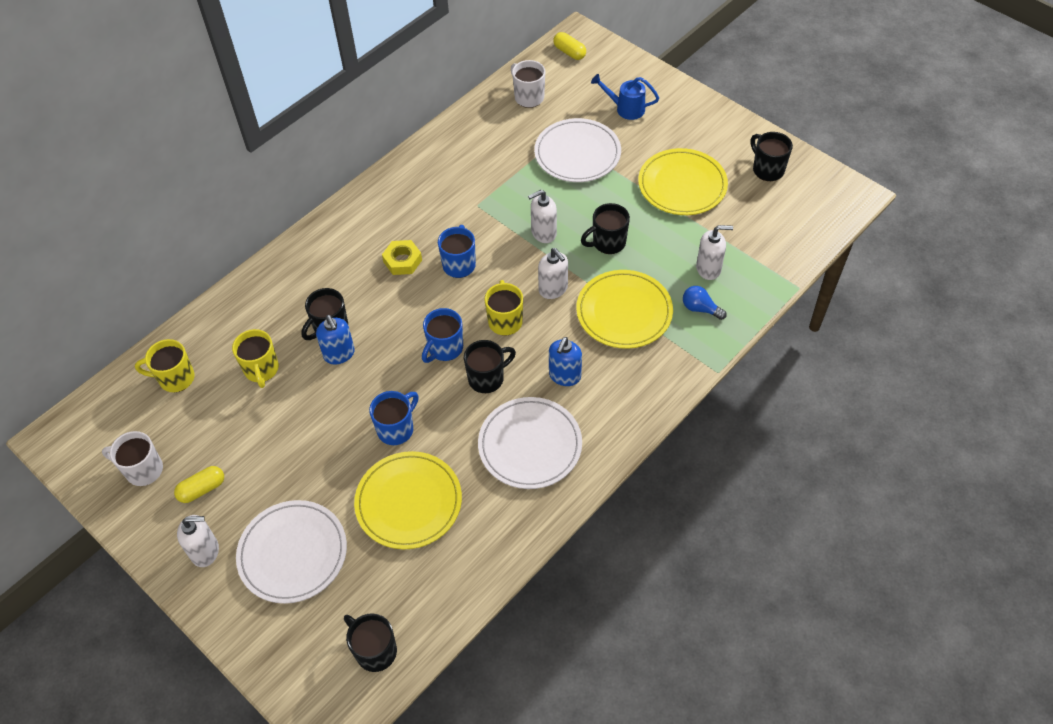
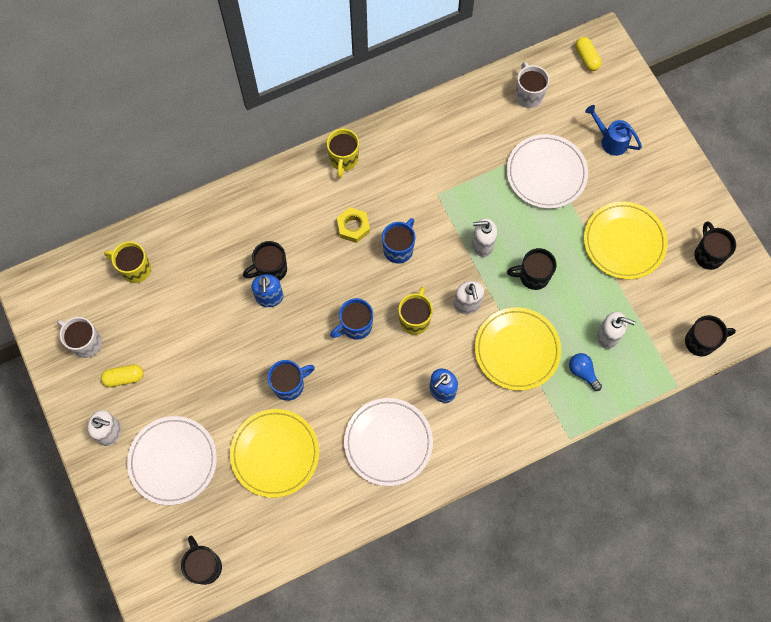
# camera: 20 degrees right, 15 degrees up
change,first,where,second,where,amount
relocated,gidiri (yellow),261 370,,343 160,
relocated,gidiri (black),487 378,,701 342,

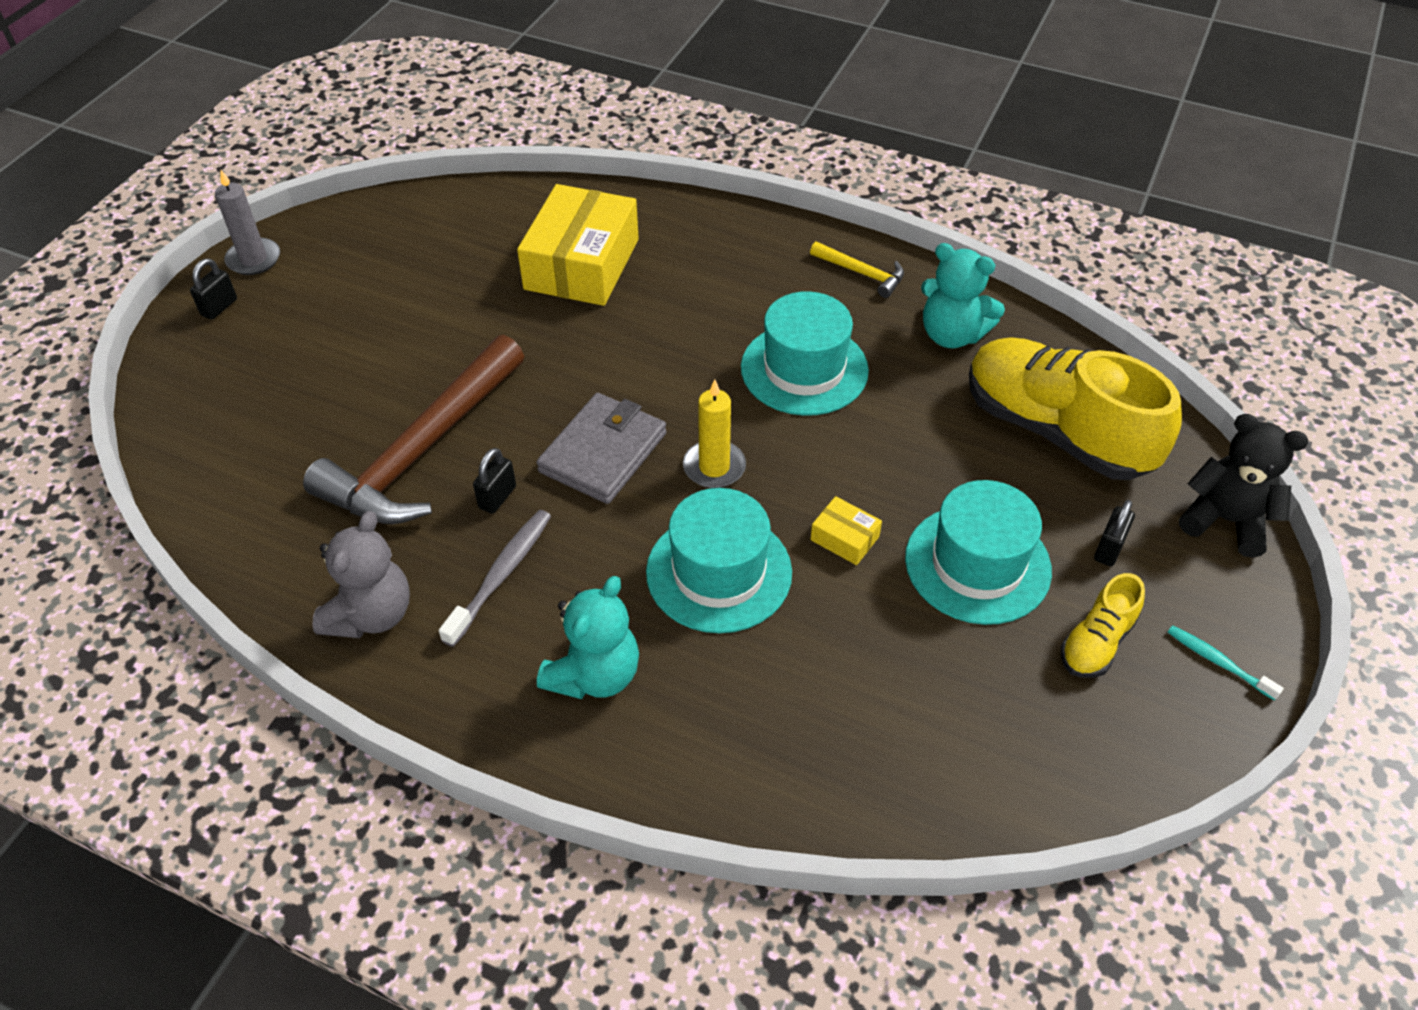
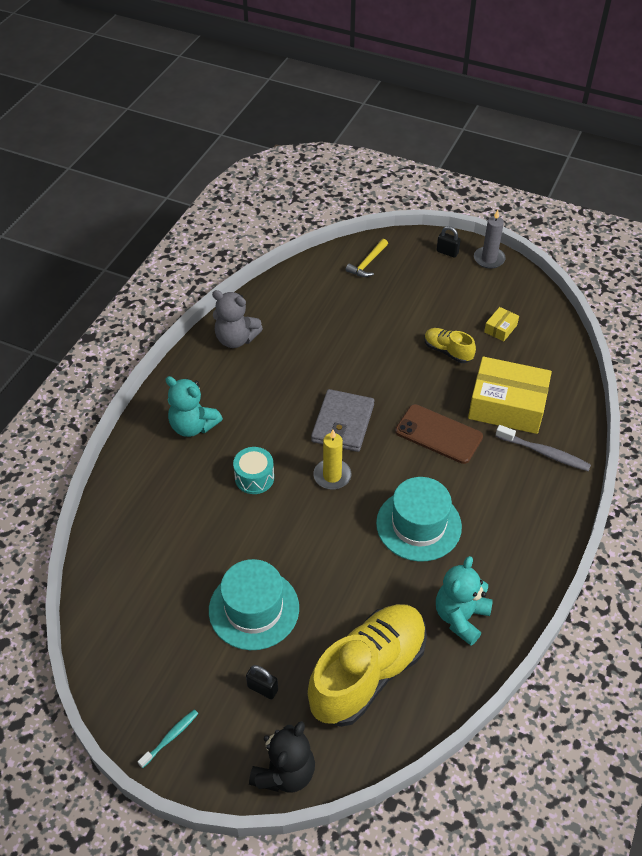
# camera: 90 degrees right, 0 degrees up
change,first,where,second,where,amount
relocated,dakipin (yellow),862 273,,367 263,
missing,dakipin (brown),422 450,,,
spun,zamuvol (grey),603 452,,343 423,75 degrees clockwise
missing,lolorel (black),497 497,,,
exchanged,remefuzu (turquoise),719 572,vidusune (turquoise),254 478,
relocated,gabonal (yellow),844 538,,500 328,
relocated,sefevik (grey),500 576,,544 453,
relocated,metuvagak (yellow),1096 642,,447 351,
appeared,,,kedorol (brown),438 434,

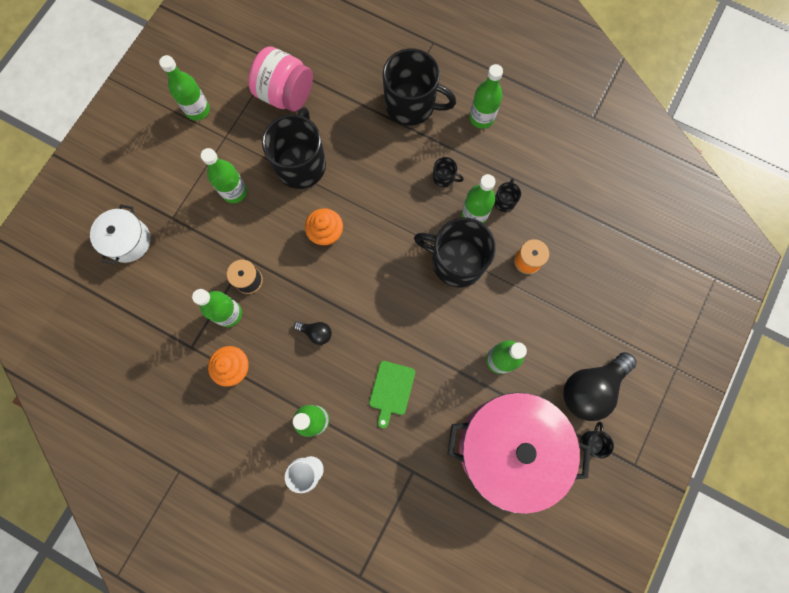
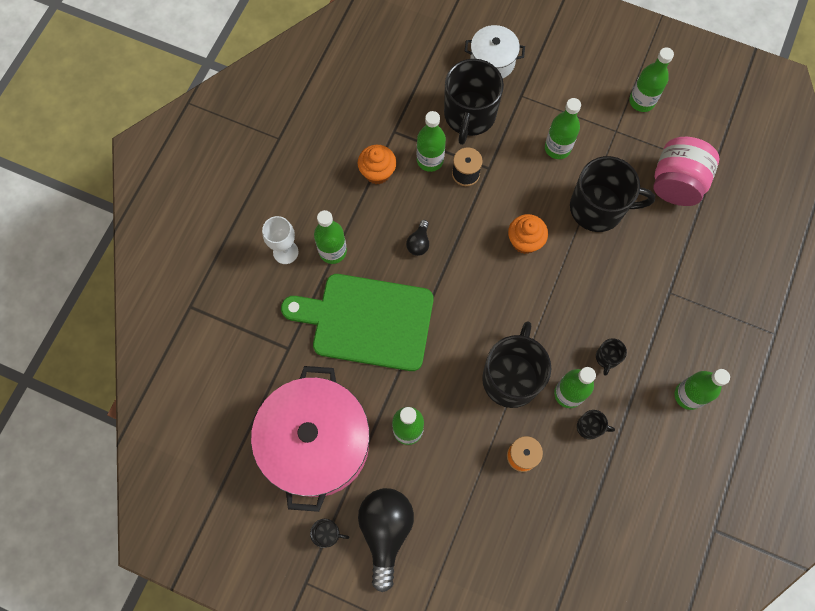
# camera: 85 degrees right, 5 degrees down
change,first,where,second,where,amount
relocated,gidiri (black),411 105,,469 115,
spun,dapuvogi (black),590 388,,385 531,45 degrees clockwise
size,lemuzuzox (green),391 390,,367 321,x2.25

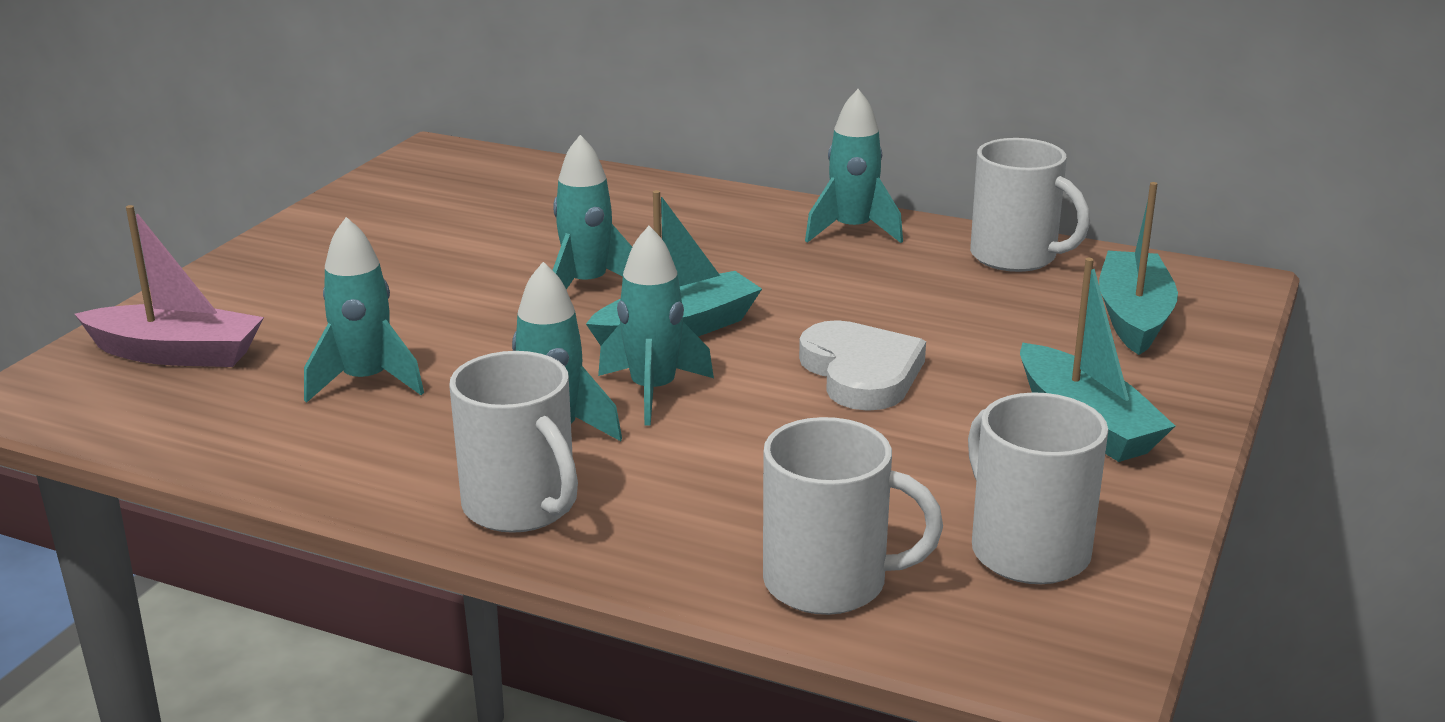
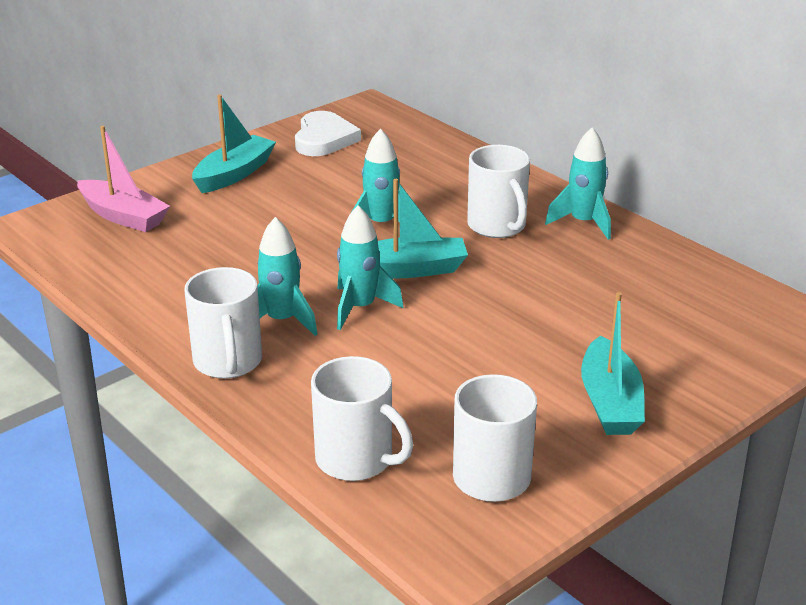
# camera: 25 degrees right, 5 degrees up
change,first,where,second,where,amount
relocated,gidiri (white),1016 257,,497 226,
relocated,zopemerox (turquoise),1133 317,,234 174,
missing,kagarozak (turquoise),366 381,,,
relocated,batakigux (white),861 373,,324 139,

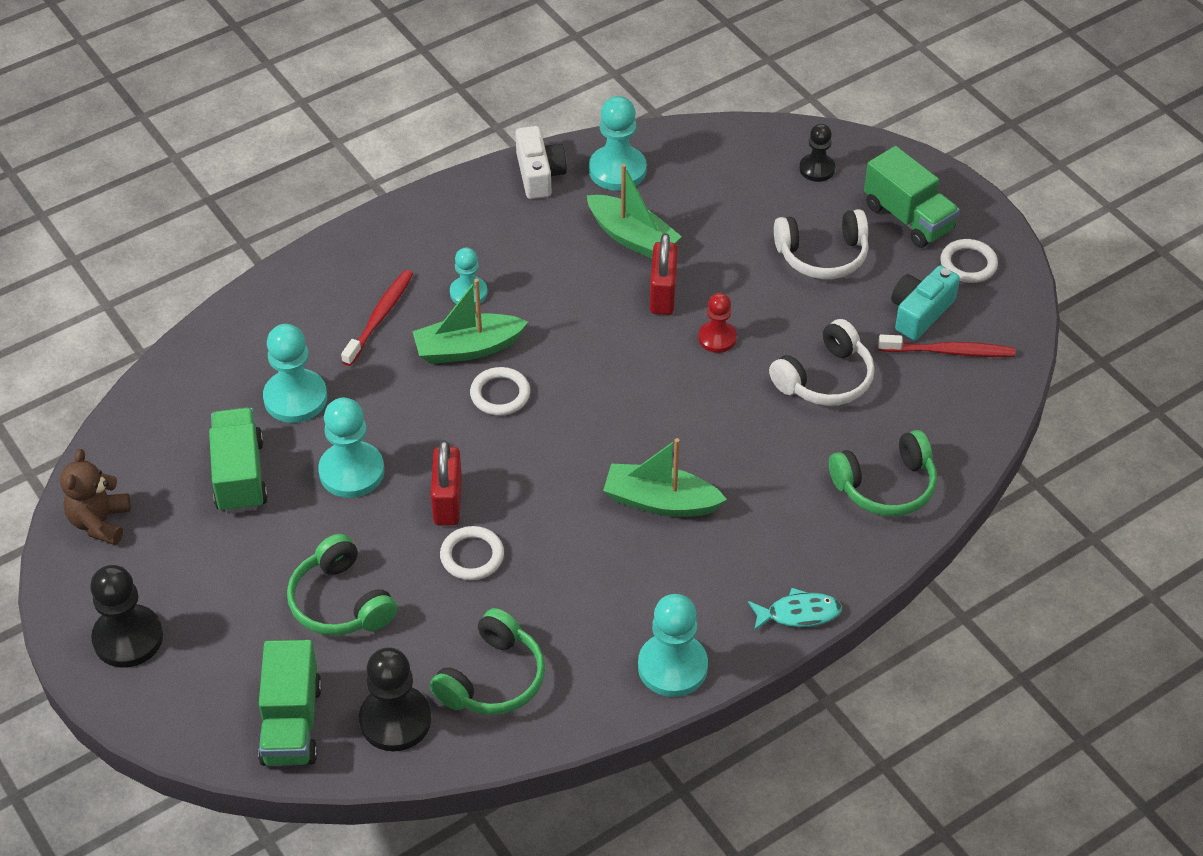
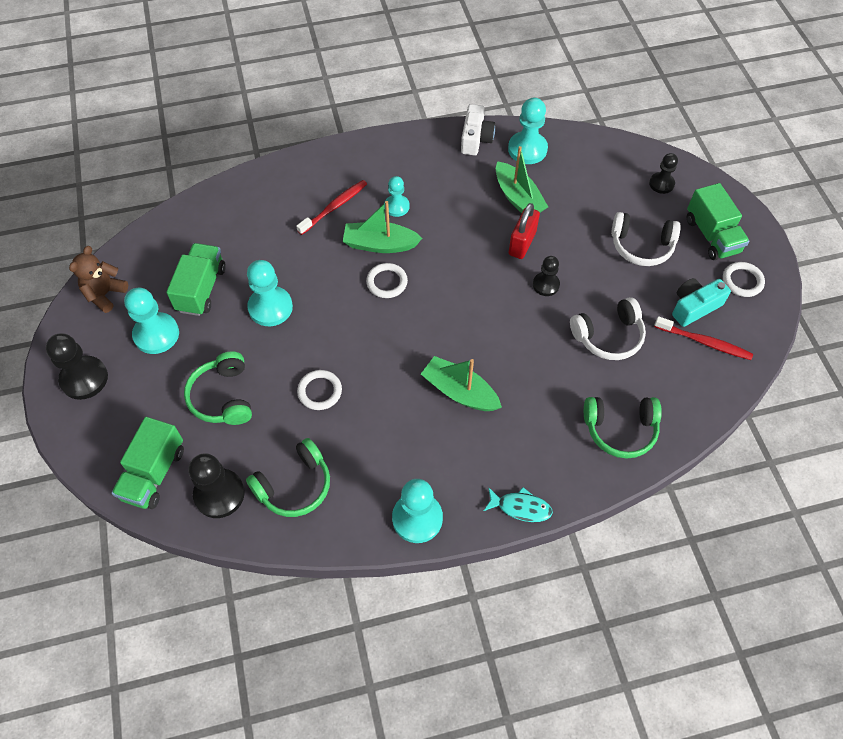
# camera: 20 degrees right, 10 degrees up
change,first,where,second,where,amount
colour,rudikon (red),717 338,rudikon (black),546 285,
relocated,rudikon (turquoise),295 398,,156 334,
missing,lolorel (red),448 501,,,

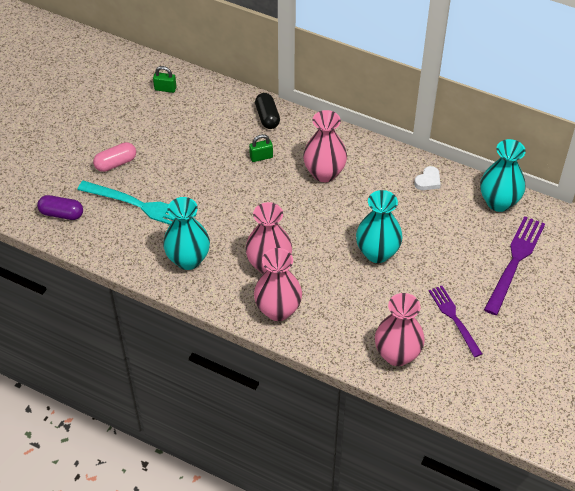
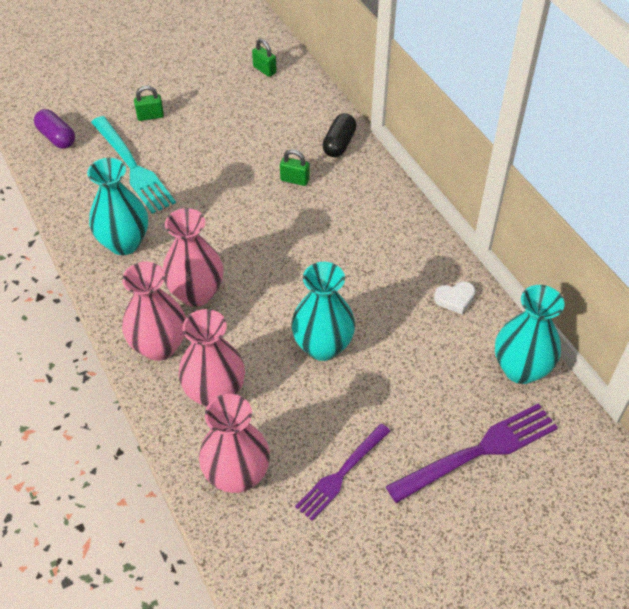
# camera: 35 degrees right, 0 degrees up
change,first,where,second,where,amount
relocated,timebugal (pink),324 173,,215 393,
exchanged,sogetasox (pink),116 163,lolorel (green),150 116,
spun,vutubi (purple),453 318,,341 474,150 degrees counterclockwise

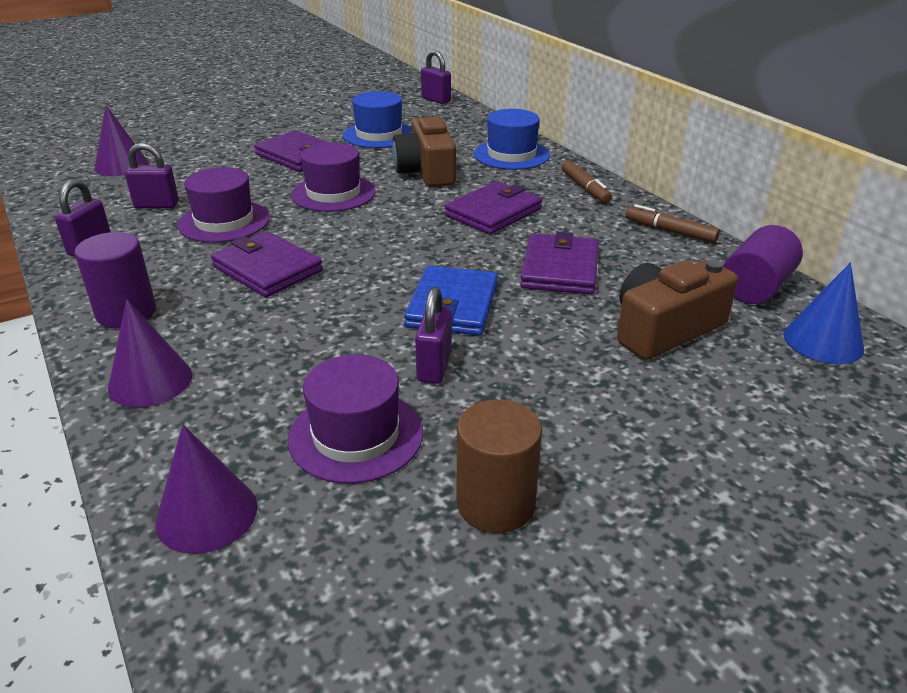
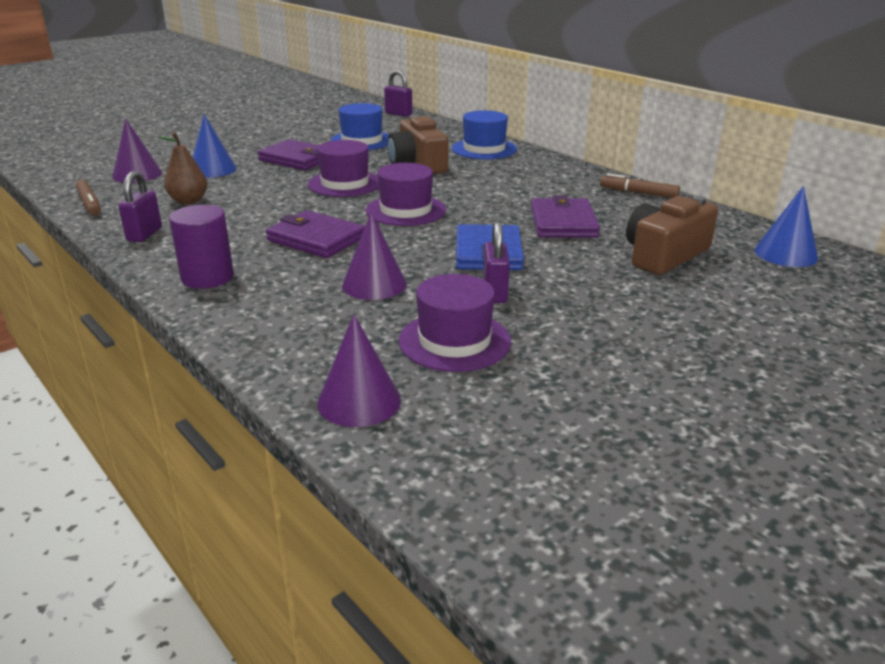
# camera: 10 degrees left, 5 degrees down
change,first,where,second,where,amount
exchanged,lolorel (purple),156 205,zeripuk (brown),188 201,
relocated,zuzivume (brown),585 188,,89 204,
relocated,remefuzu (purple),224 221,,406 210,
missing,zamuvol (purple),493 212,,,
missing,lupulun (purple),756 287,,,
relocated,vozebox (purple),150 381,,374 284,
missing,lupulun (brown),495 504,,,
appeared,,,vozebox (blue),212 169,

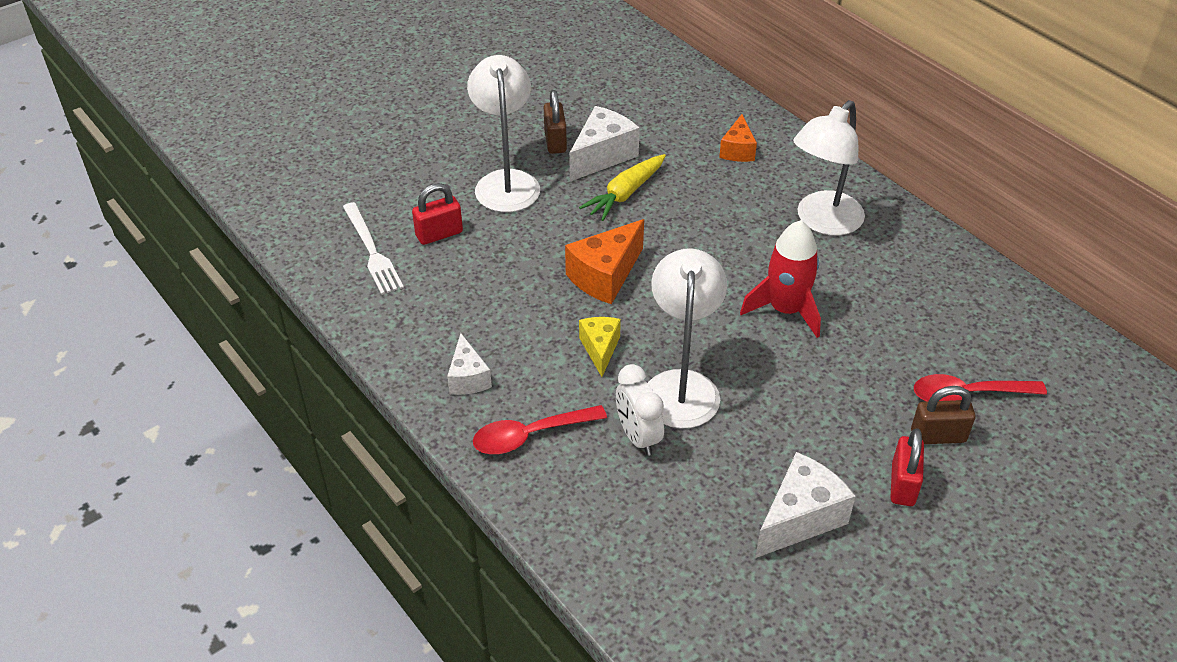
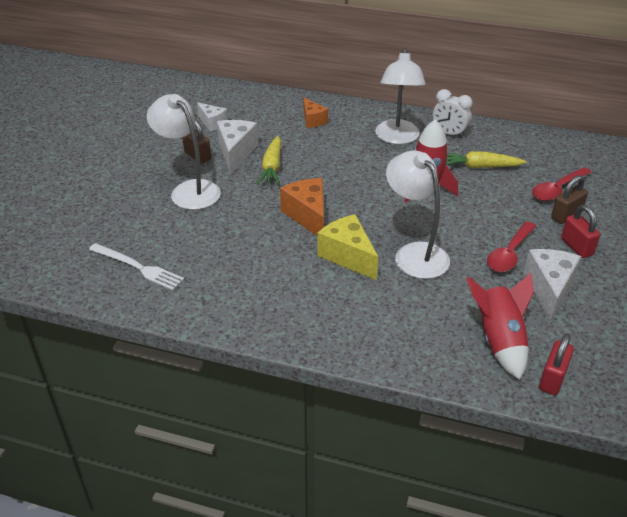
# camera: 35 degrees left, 5 degrees down
change,first,where,second,where,amount
relocated,lolorel (red),439 234,,552 379,
spun,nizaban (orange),605 276,,308 216,150 degrees clockwise
size,nizaban (yellow),600 349,,348 256,x1.60
relocated,nizaban (white),468 378,,212 123,
relocated,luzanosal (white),638 437,,449 134,
relocated,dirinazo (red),530 435,,509 254,
appeared,,,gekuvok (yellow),479 167,
appeared,,,kagarozak (red),499 340,

